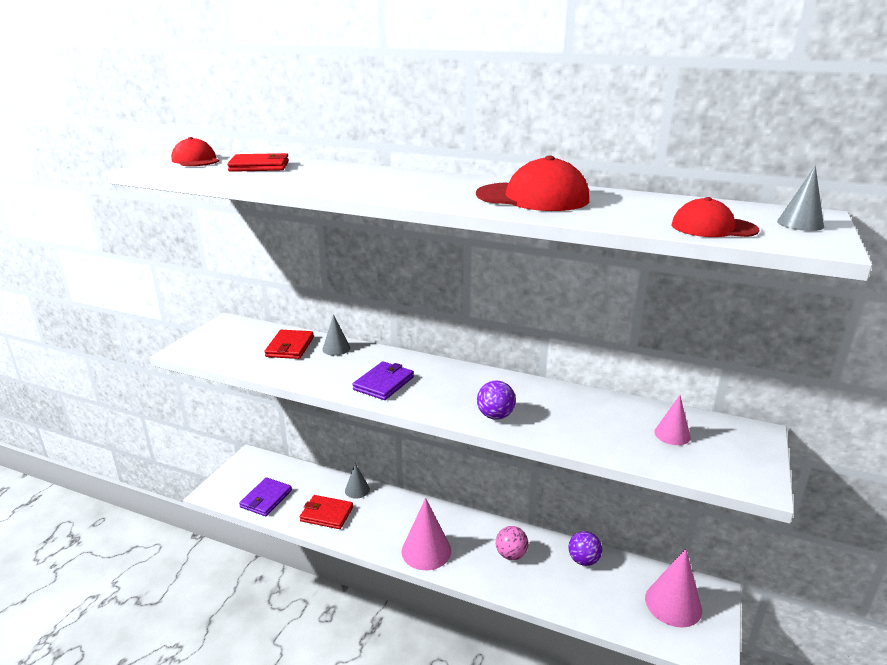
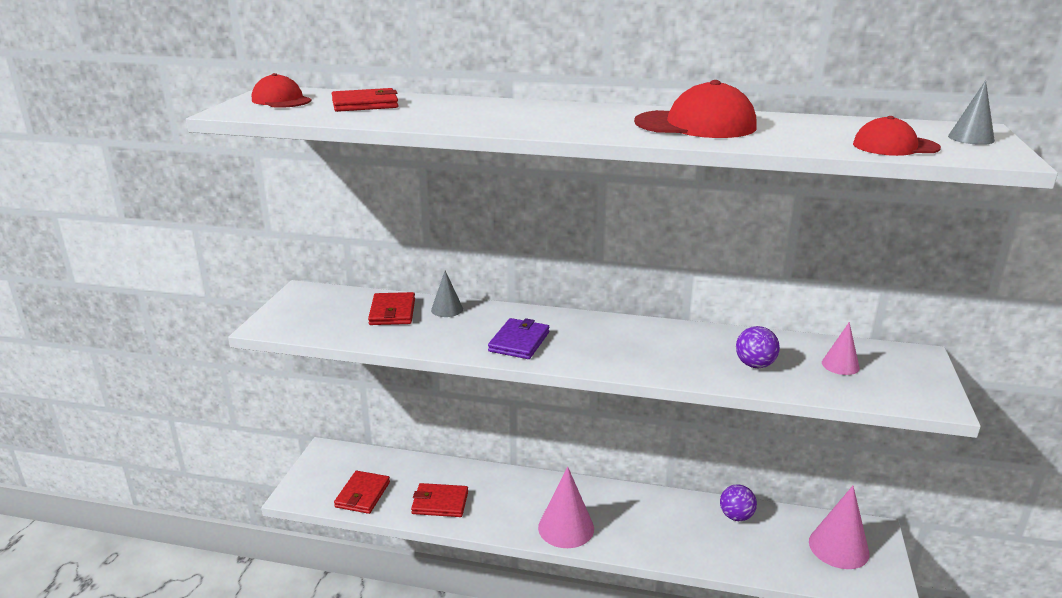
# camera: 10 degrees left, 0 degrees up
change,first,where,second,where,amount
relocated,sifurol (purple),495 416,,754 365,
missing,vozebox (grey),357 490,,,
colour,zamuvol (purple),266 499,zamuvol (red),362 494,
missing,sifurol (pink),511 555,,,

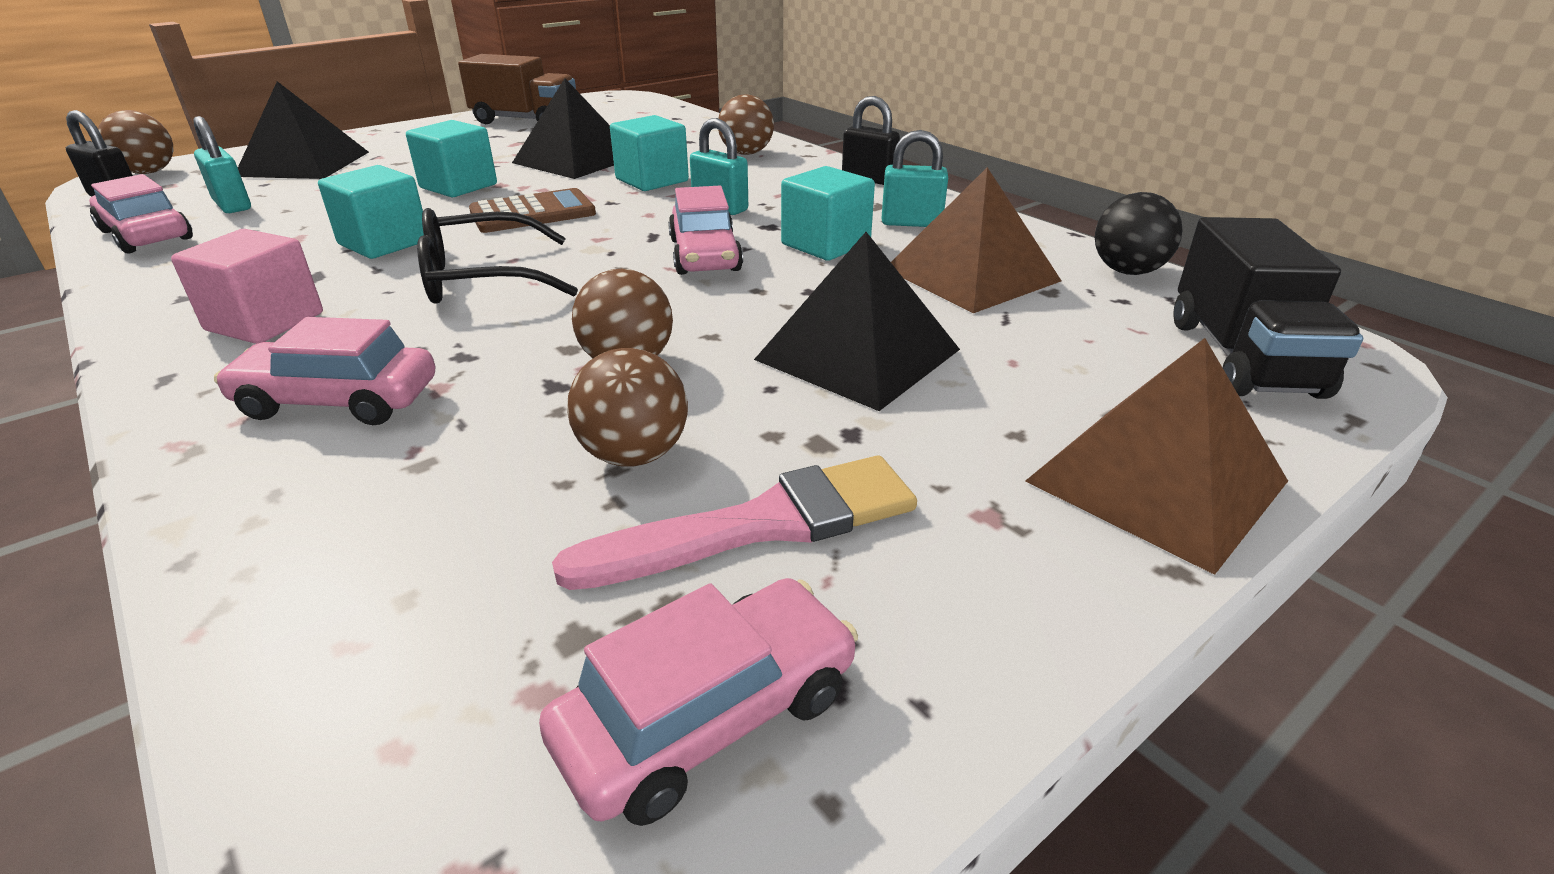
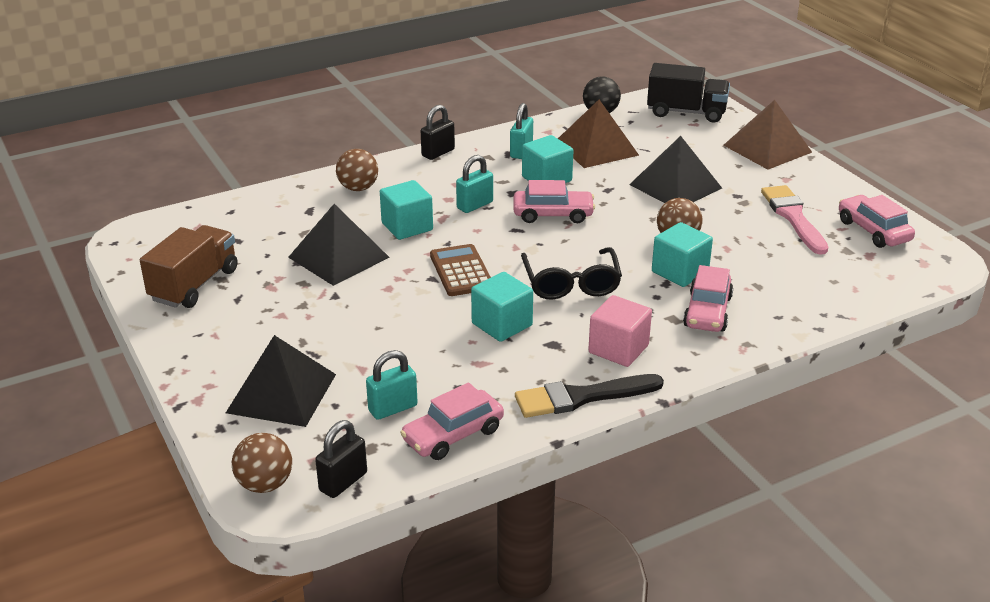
# camera: 80 degrees left, 0 degrees up
change,first,where,second,where,amount
relocated,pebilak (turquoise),458 186,,680 272,
missing,sifurol (brown),634 455,,,
appeared,,,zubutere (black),581 397,

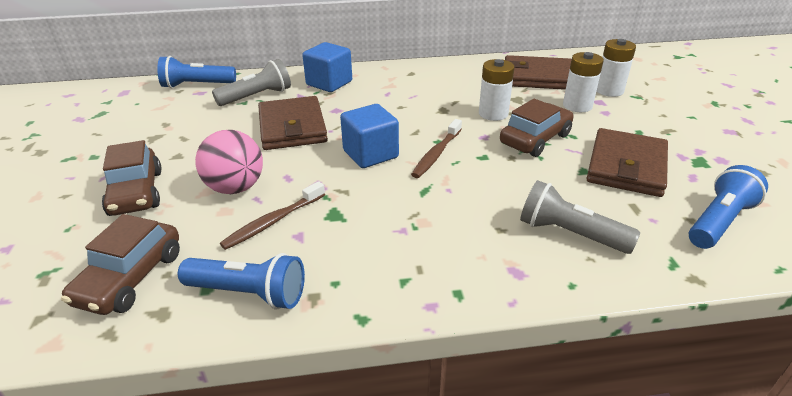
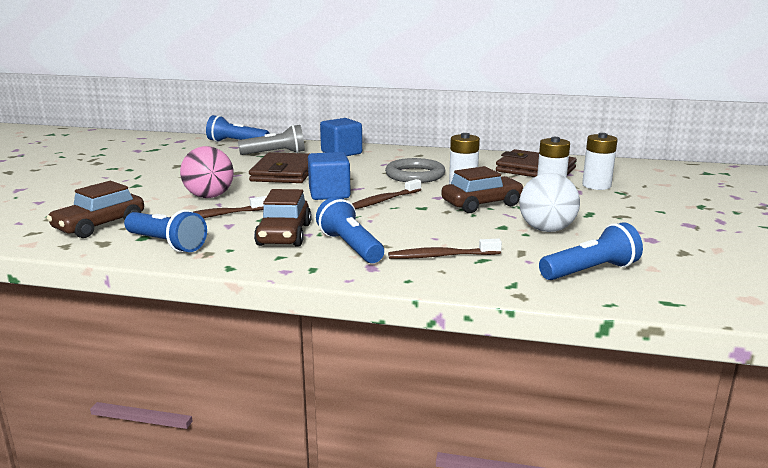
# camera: 20 degrees right, 15 degrees down
change,first,where,second,where,amount
exchanged,zamuvol (brown),626 166,sifurol (white),546 230,
relocated,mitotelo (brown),136 193,,284 235,
exchanged,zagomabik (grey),570 234,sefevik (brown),441 256,
appeared,,,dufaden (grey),415 175,
appeared,,,zagomabik (blue),350 247,

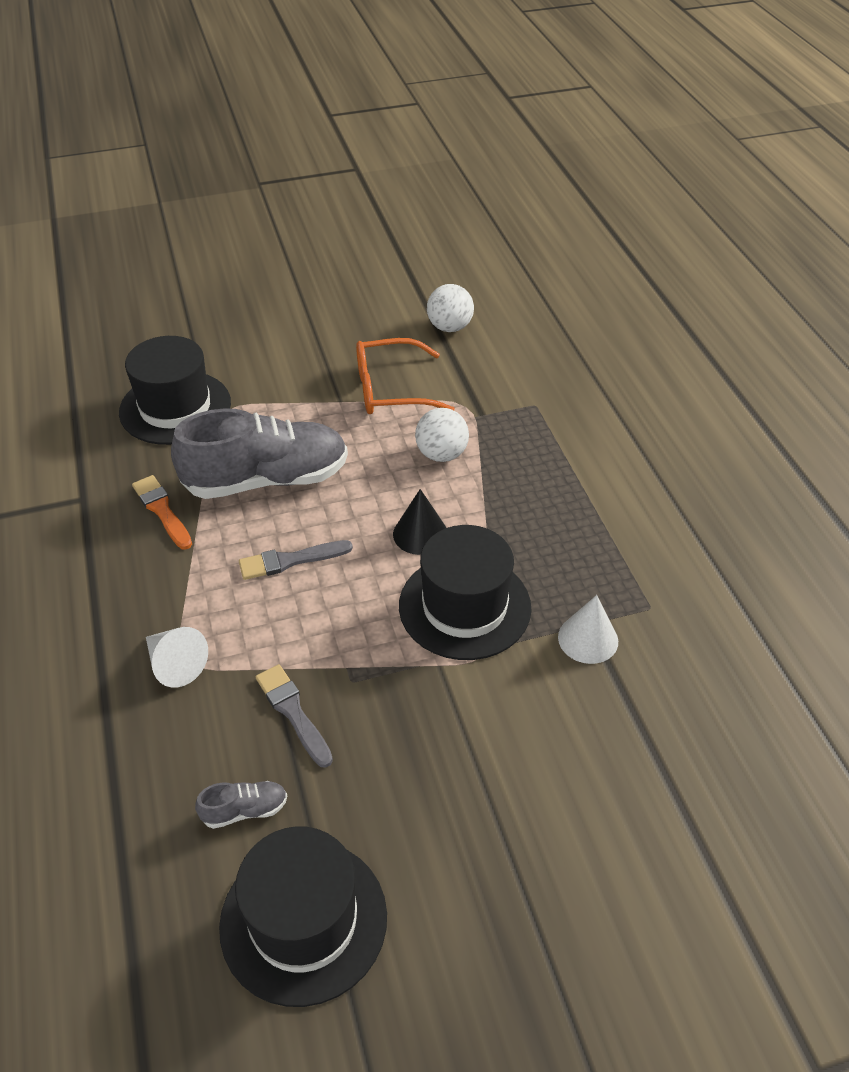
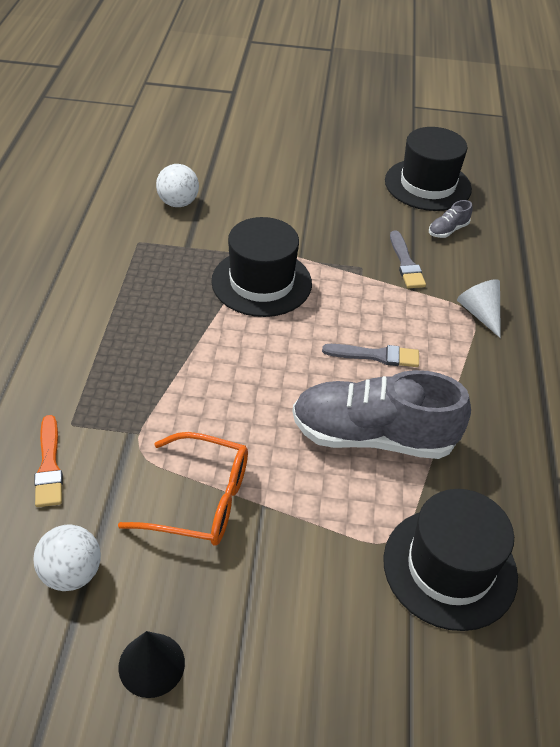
# camera: 160 degrees left, 0 degrees up
change,first,where,second,where,amount
relocated,sifurol (white),441 454,,178 203,
relocated,zubutere (orange),162 510,,49 465,
relocated,vozebox (black),420 534,,151 664,
missing,vozebox (white),588 639,,,
spun,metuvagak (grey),244 810,,448 230,45 degrees counterclockwise

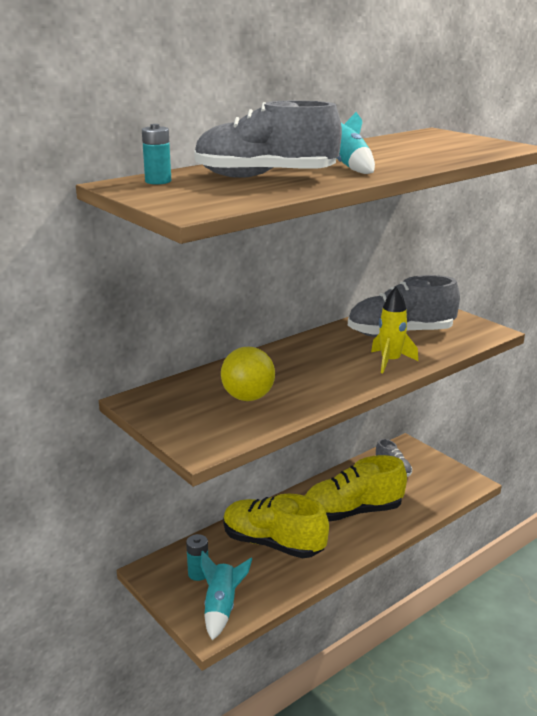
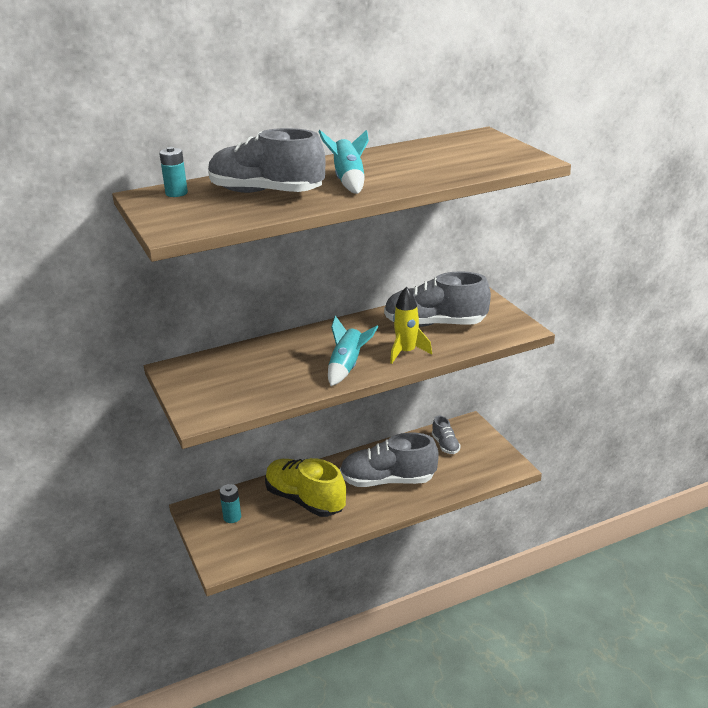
# camera: 15 degrees right, 5 degrees up
change,first,where,second,where,amount
missing,sifurol (yellow),248 397,,,
colour,metuvagak (yellow),352 512,metuvagak (grey),388 481,
relocated,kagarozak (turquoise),221 608,,347 367,

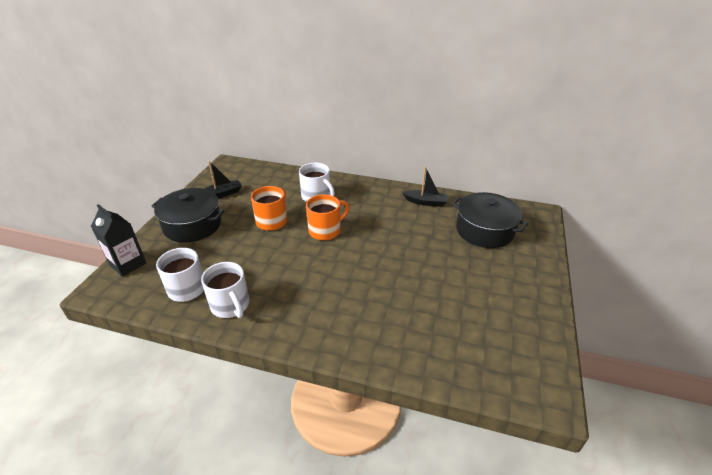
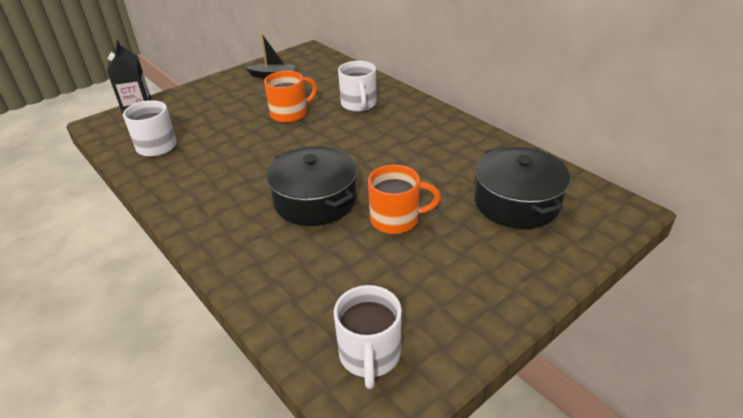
# camera: 35 degrees right, 0 degrees up
change,first,where,second,where,amount
missing,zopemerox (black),426 202,,,
relocated,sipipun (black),192 225,,315 200,
relocated,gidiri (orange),325 230,,396 219,
relocated,gidiri (white),230 306,,369 355,

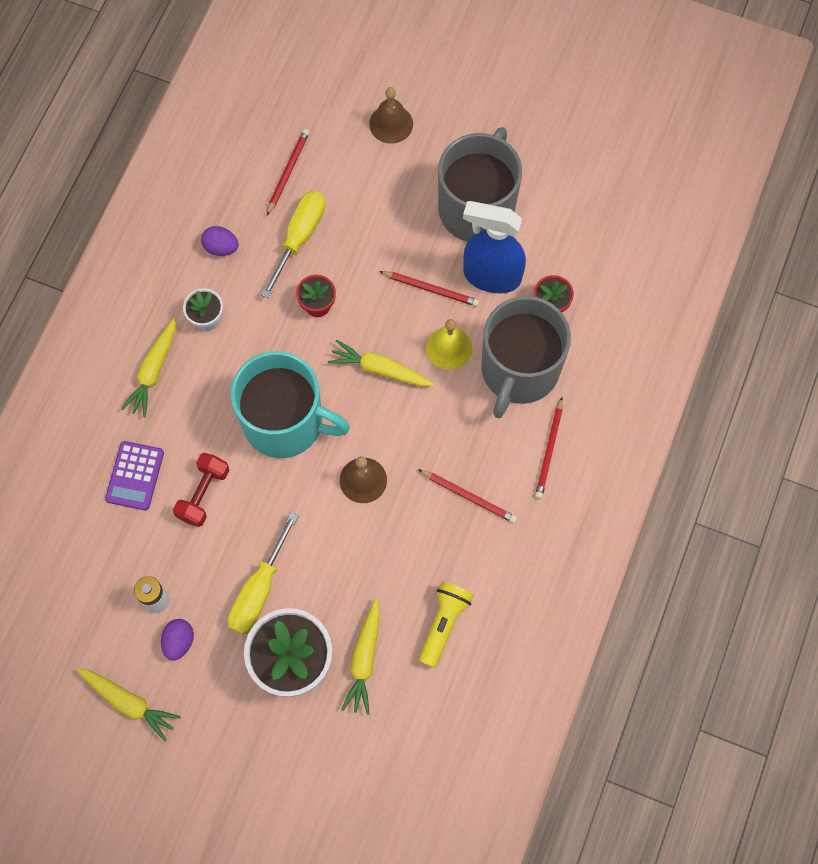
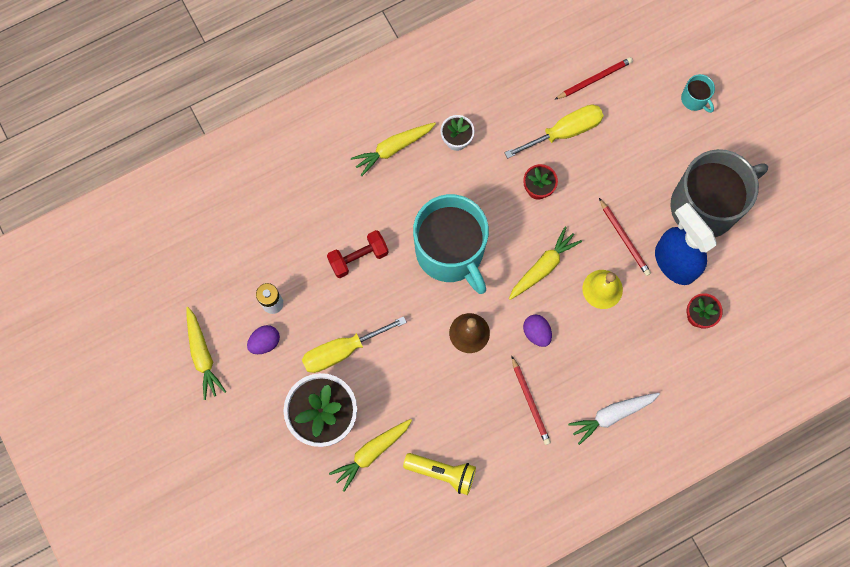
# camera: 40 degrees right, 5 degrees up
change,first,where,second,where,amount
exchanged,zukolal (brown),391 124,gidiri (turquoise),694 99,
relocated,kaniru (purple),221 247,,536 333,
missing,gidiri (grey),519 370,,,
spun,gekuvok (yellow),380 369,,543 266,75 degrees clockwise
exchanged,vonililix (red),549 450,gekuvok (white),612 415,
missing,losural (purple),135 476,,,
spun,zagomabik (yellow),444 624,,442 472,45 degrees clockwise

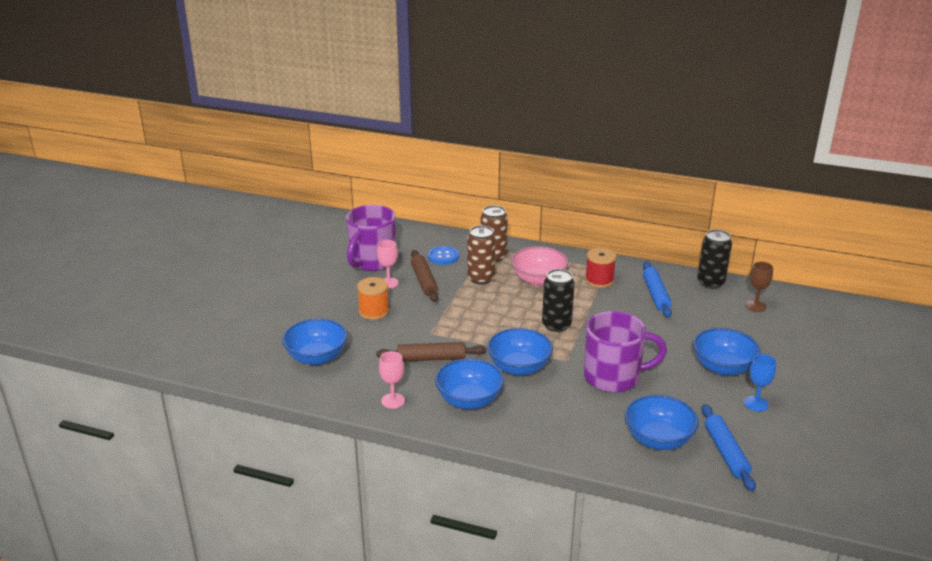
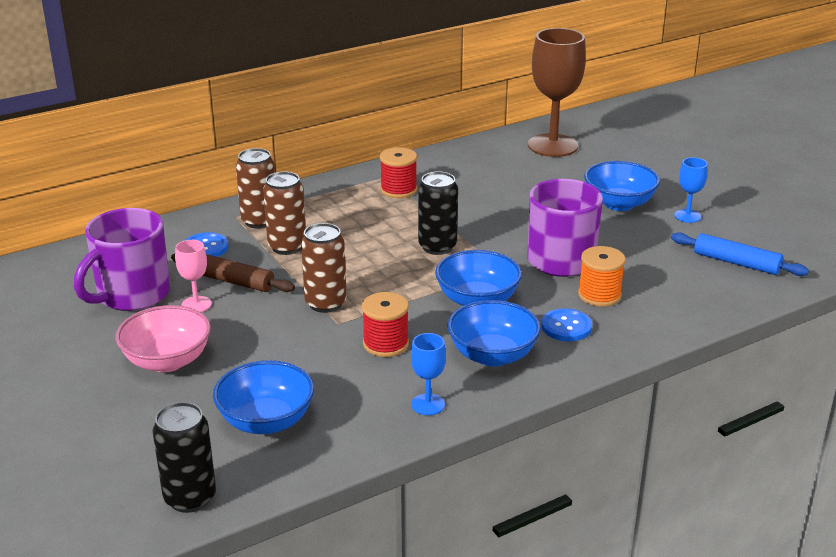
# camera: 50 degrees left, 0 degrees up
change,first,where,second,where,amount
spun,gidiri (purple),372 261,,131 295,60 degrees clockwise
relocated,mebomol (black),710 283,,190 498,
relocated,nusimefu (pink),538 280,,167 361,
missing,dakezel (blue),655 294,,,
size,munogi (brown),755 306,,552 145,x2.15
relocated,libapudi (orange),374 311,,599 295,
exchanged,dakezel (brown),431 358,libapudi (red),385 344,
colour,munogi (pink),393 401,munogi (blue),428 404,
missing,nusimefu (blue),658 439,,,
appeared,,,mebomol (brown),325 303,
appeared,,,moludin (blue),566 327,

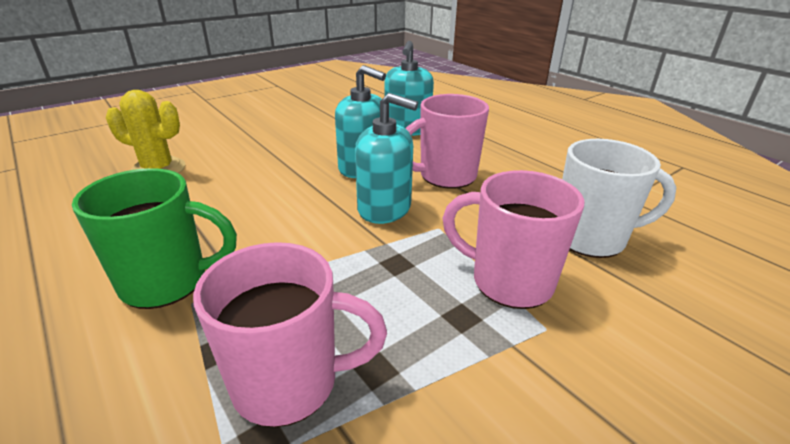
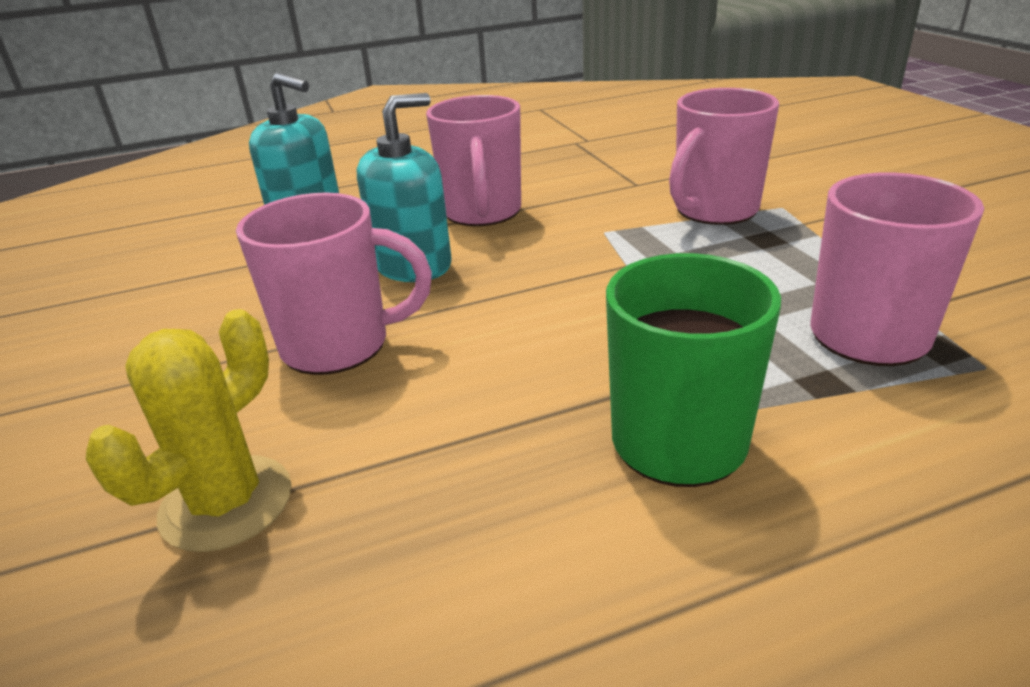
# camera: 70 degrees left, 0 degrees up
change,first,where,second,where,amount
missing,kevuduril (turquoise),384 208,,,
missing,gidiri (white),591 238,,,
appeared,,,gidiri (pink),339 345,

